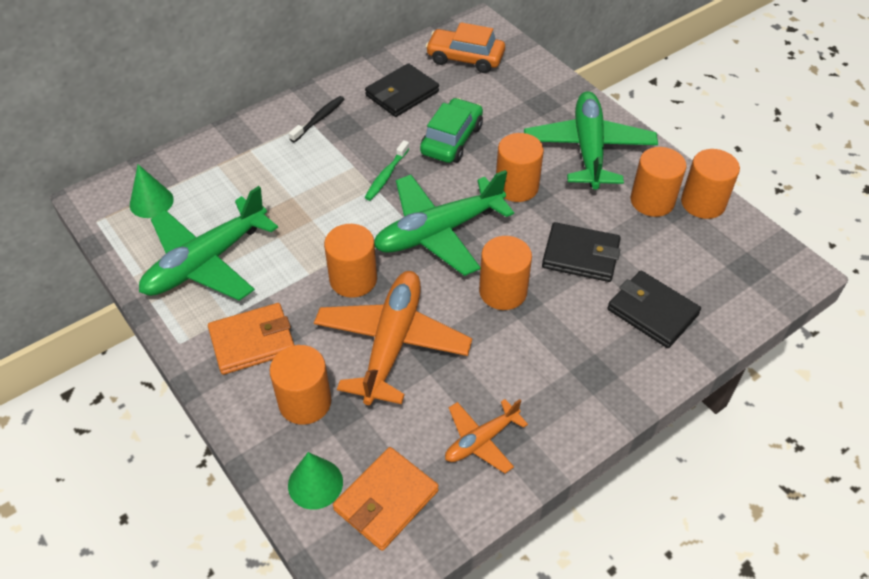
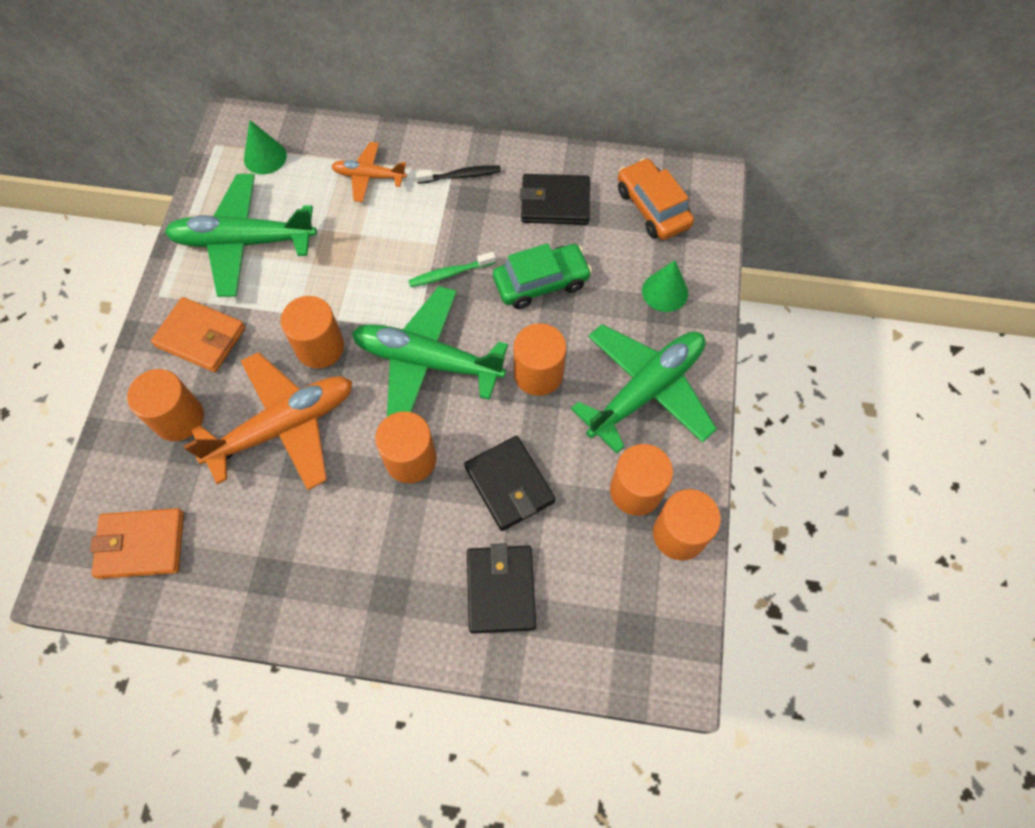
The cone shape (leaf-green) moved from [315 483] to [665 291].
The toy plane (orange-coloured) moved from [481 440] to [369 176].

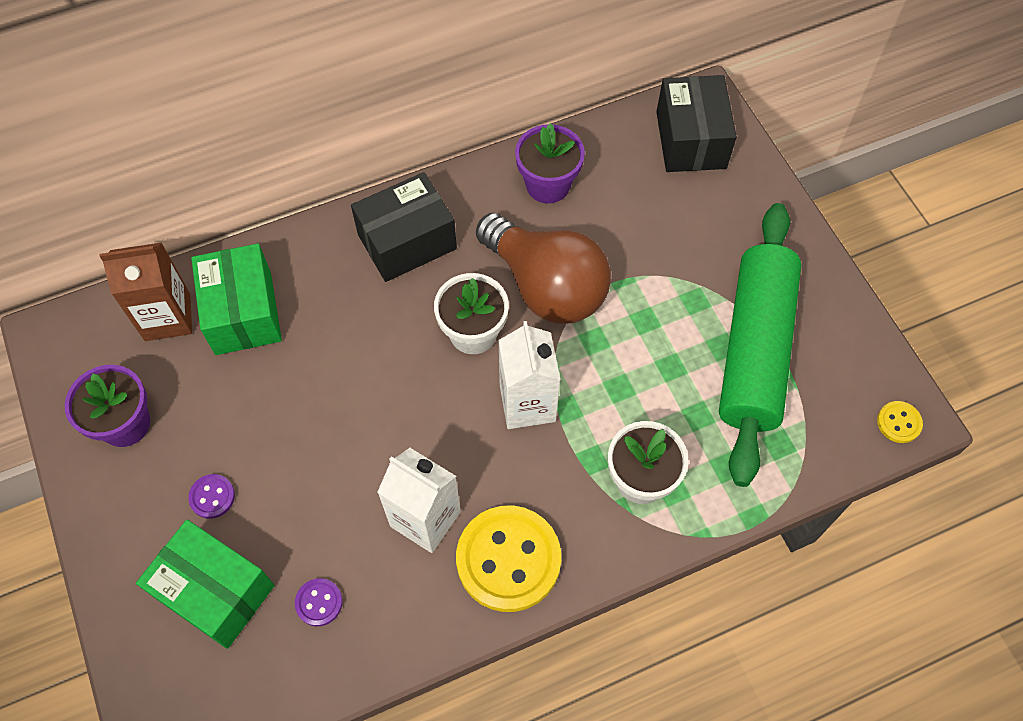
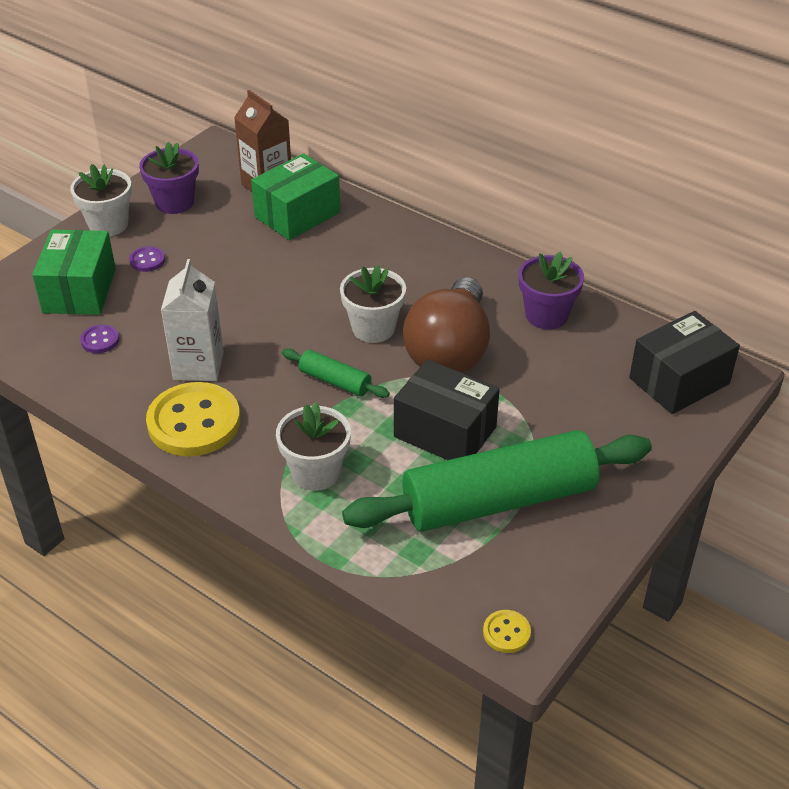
The package (ebony) moved from [407 241] to [445 432].
The carton (snow-white) at [527 403] was replaced by the dough roller (leaf-green) at [335 381].
The flower pot (snow-white) at [108 224] appeared.

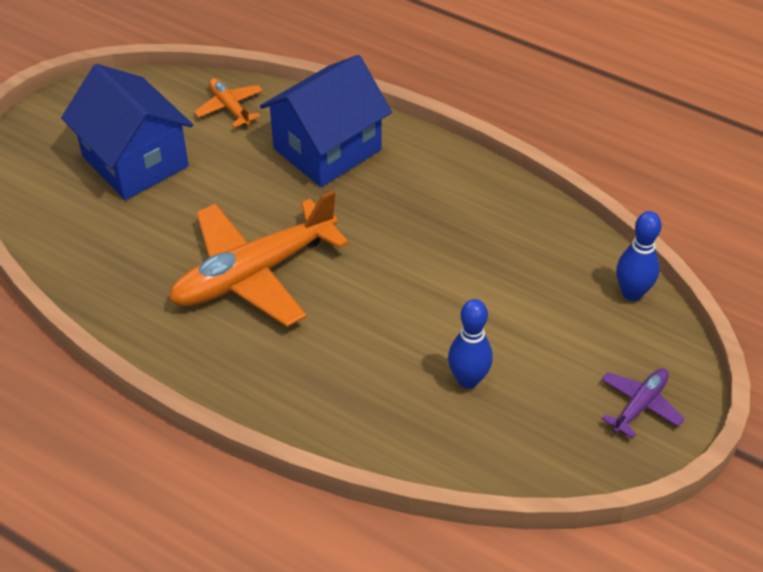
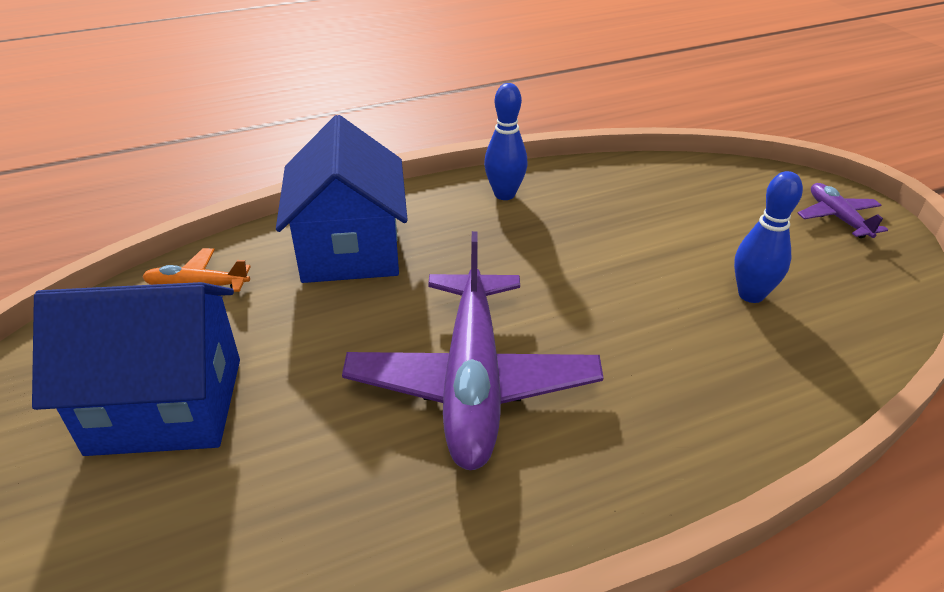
The toy plane (orange-coloured) at [253 274] became the toy plane (purple) at [472 382].
The skittle (royal blue) moved from [632 293] to [504 194].

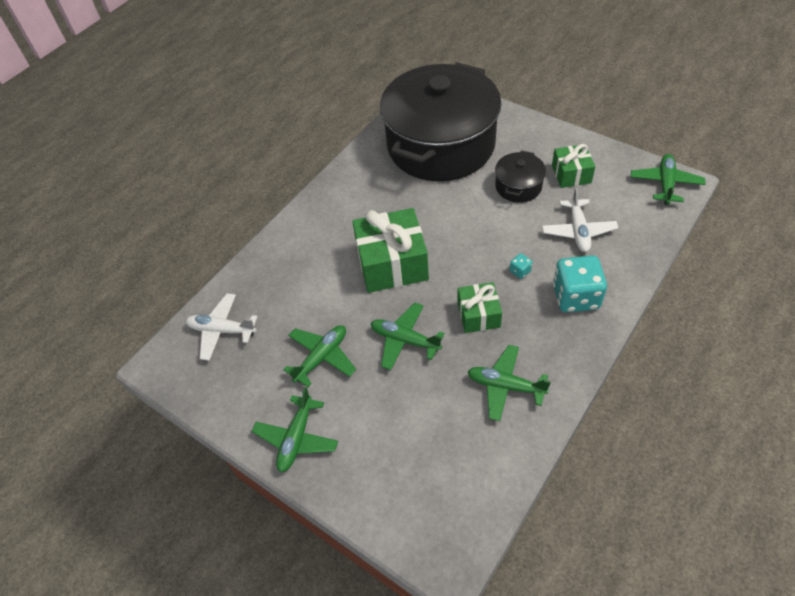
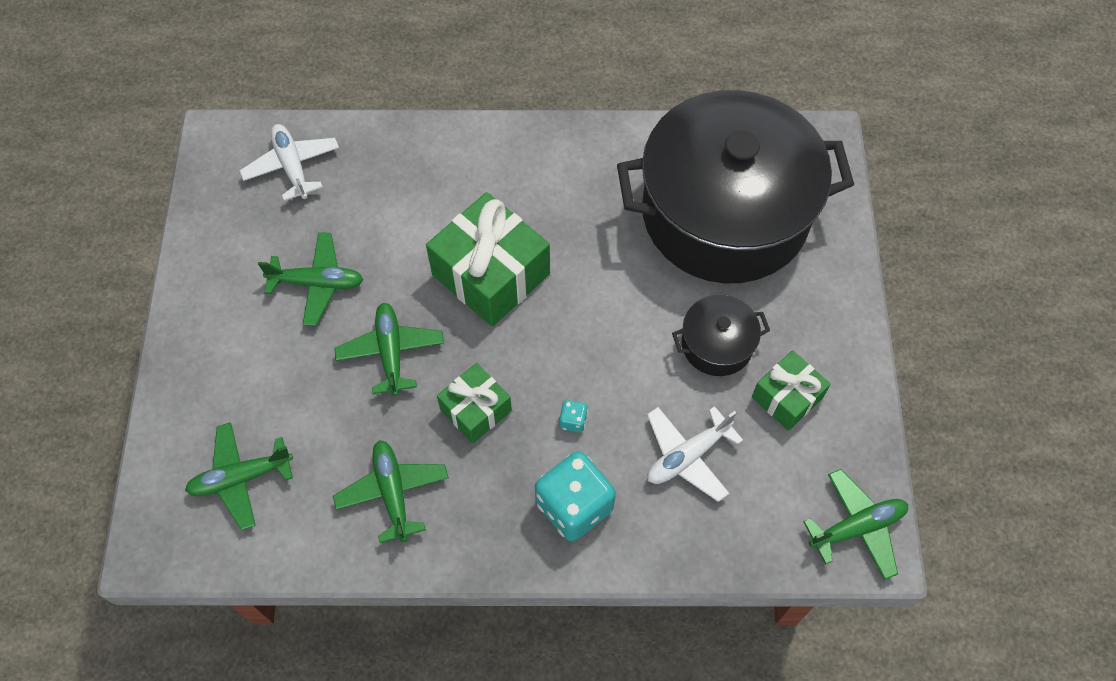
The toy plane (leaf-green) moved from [296 438] to [241 478].

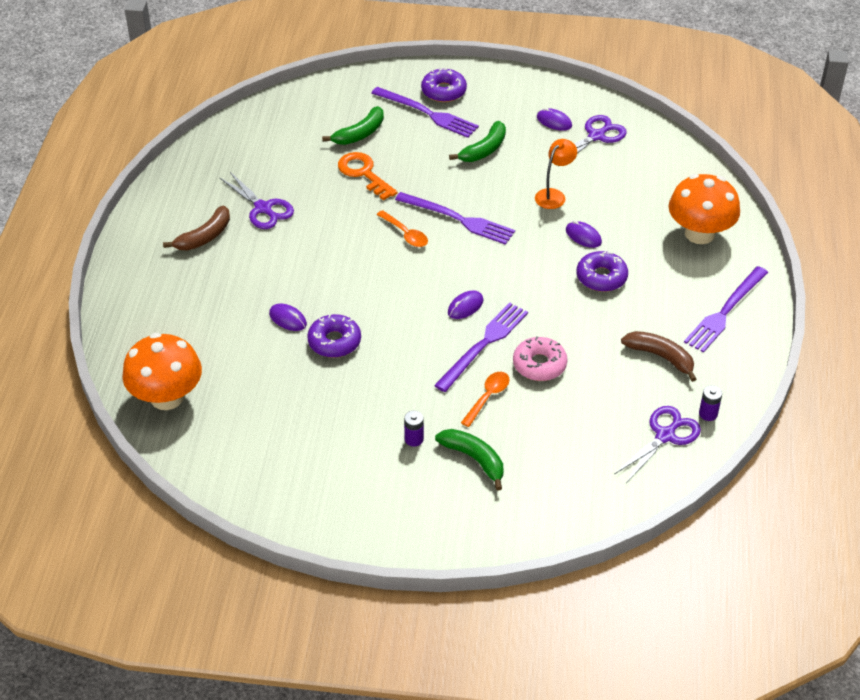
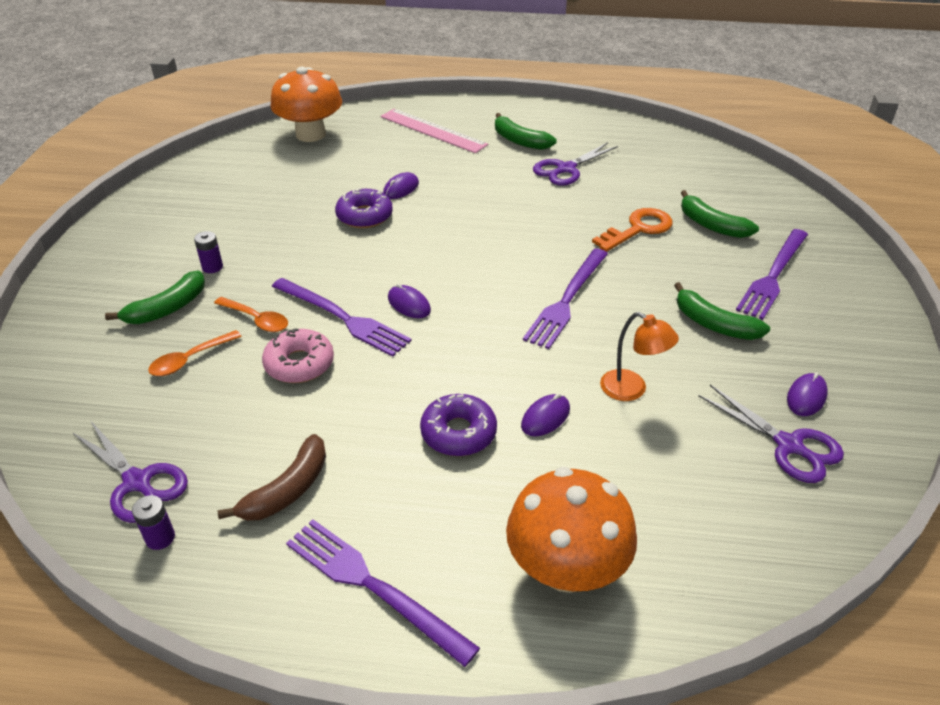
The banana (dark brown) at [204 237] became the banana (leaf-green) at [519 140].
The spoon (orange-coloured) moved from [405 234] to [190 359].
The glazed donut (purple) at [443 91] disappeared.
The ruler (rosy) at [432 131] appeared.

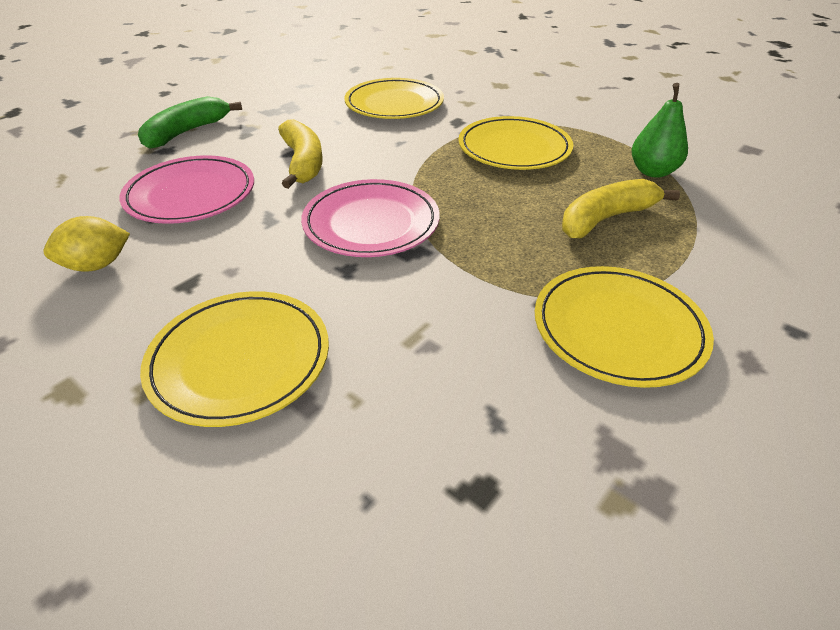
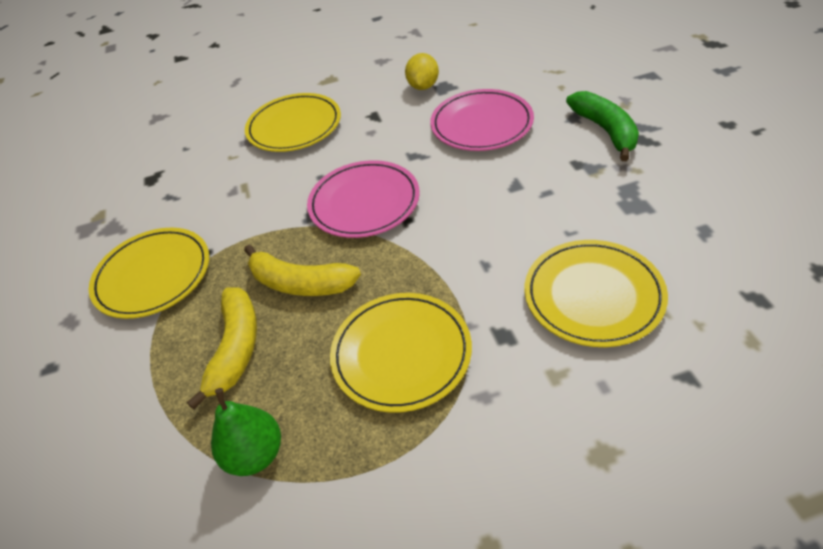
The banana (yellow) moved from [303 162] to [301 283].

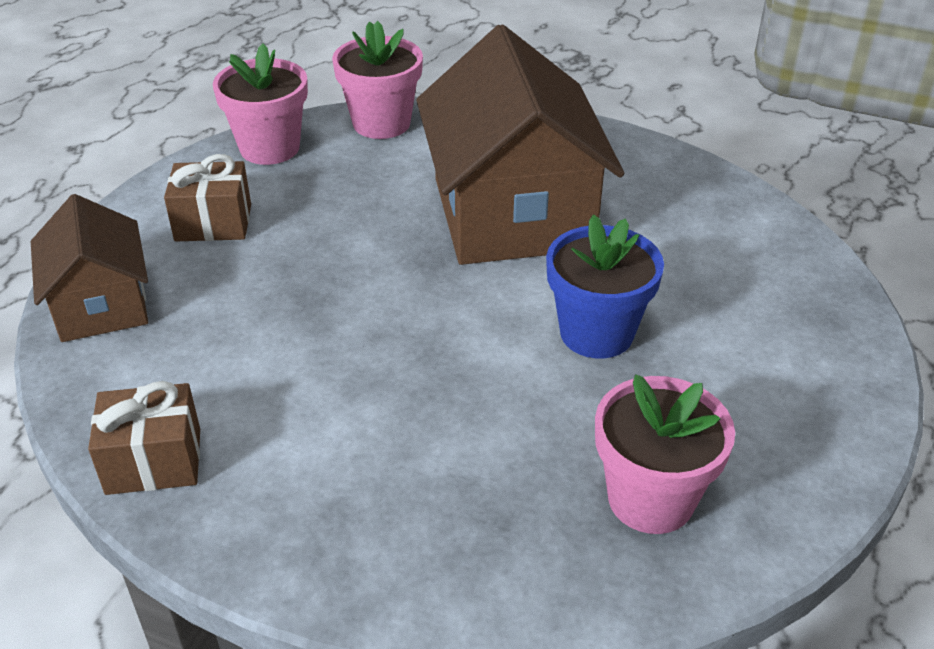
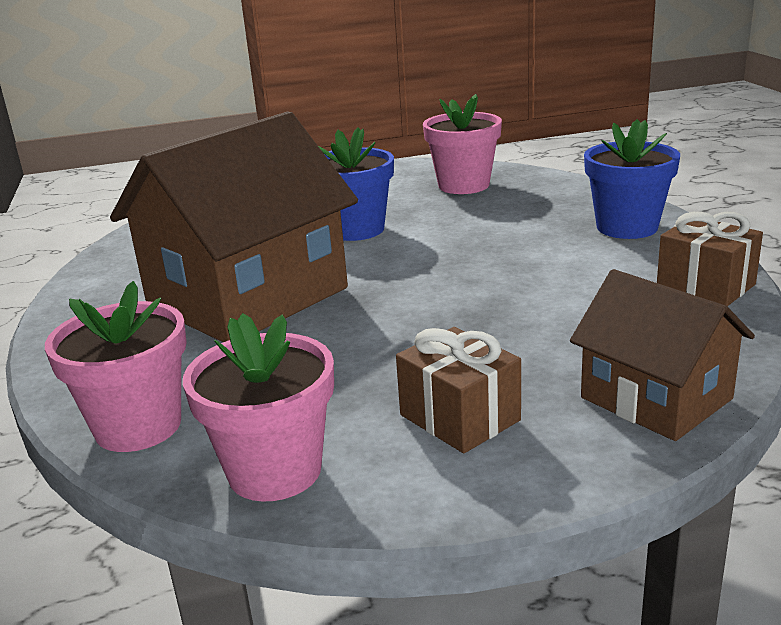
The cottage (dark brown) at [101 304] turned 75 degrees counterclockwise.
The flower pot (royal blue) at [627 227] appeared.

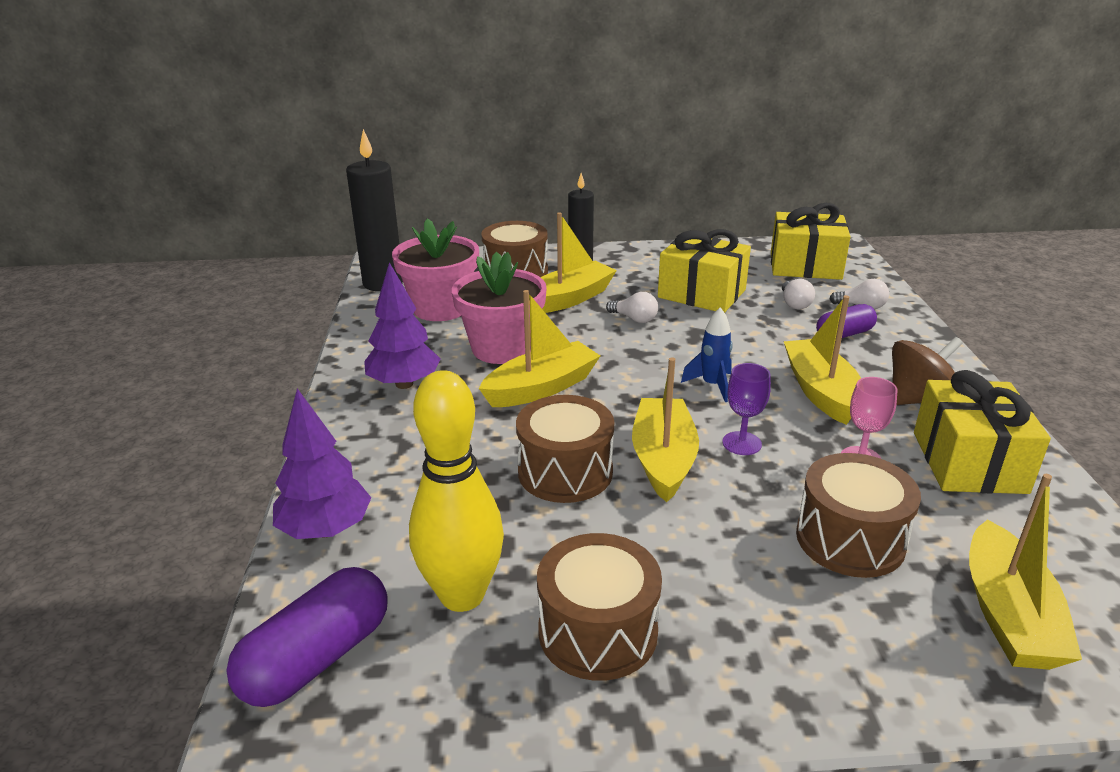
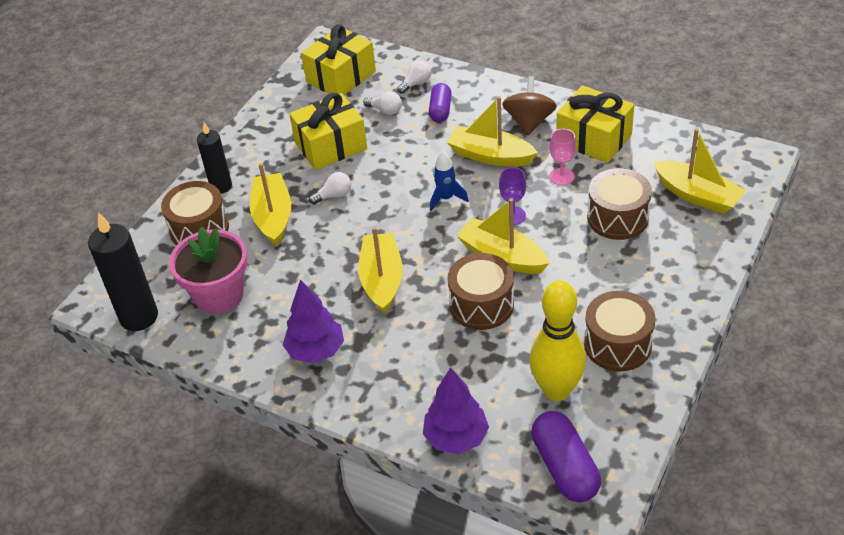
The flower pot (rosy) at [502 348] disappeared.

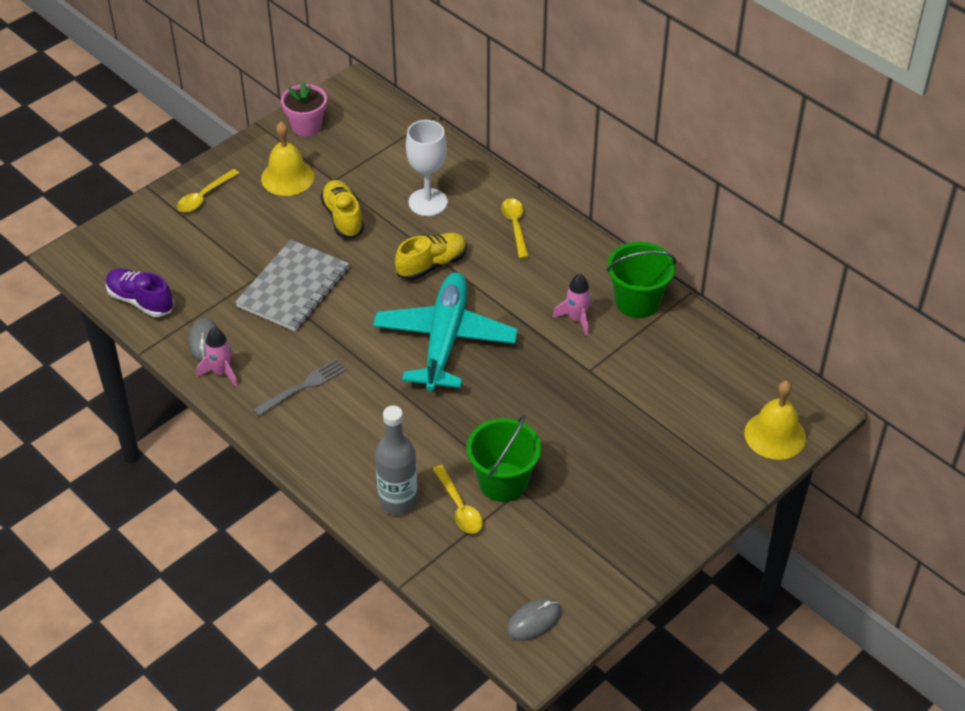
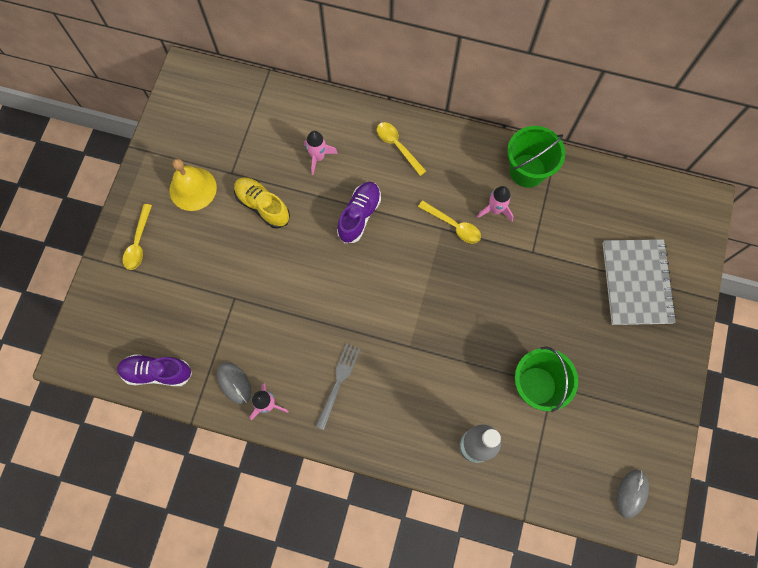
The notepad (gray) moved from [293 288] to [636 282].
The flower pot (rosy) at [306 126] disappeared.
The toy plane (aqua) at [445 339] disappeared.
The lace-up shoe (yellow) at [432 264] became the lace-up shoe (purple) at [359 215].
The chalice (snow-white) at [428 202] was replaced by the toy rocket (rosy) at [318 157].
The spoon (yellow) moved from [459 507] to [454 225].
The bell (yellow) at [775 435] disappeared.

